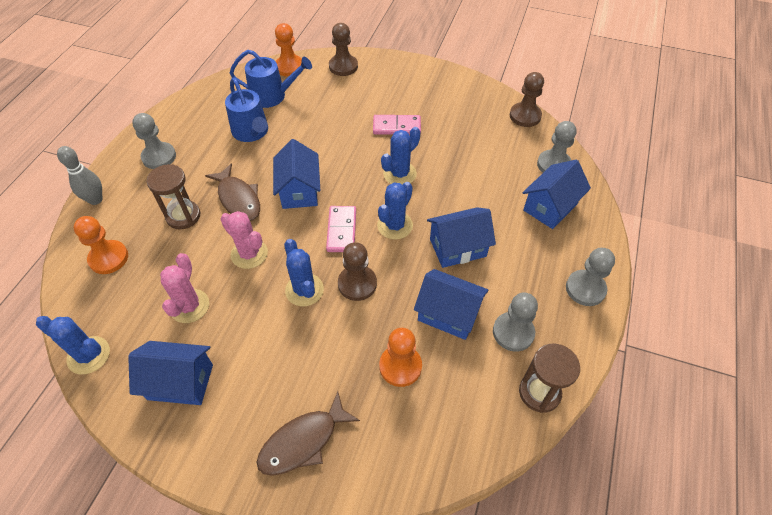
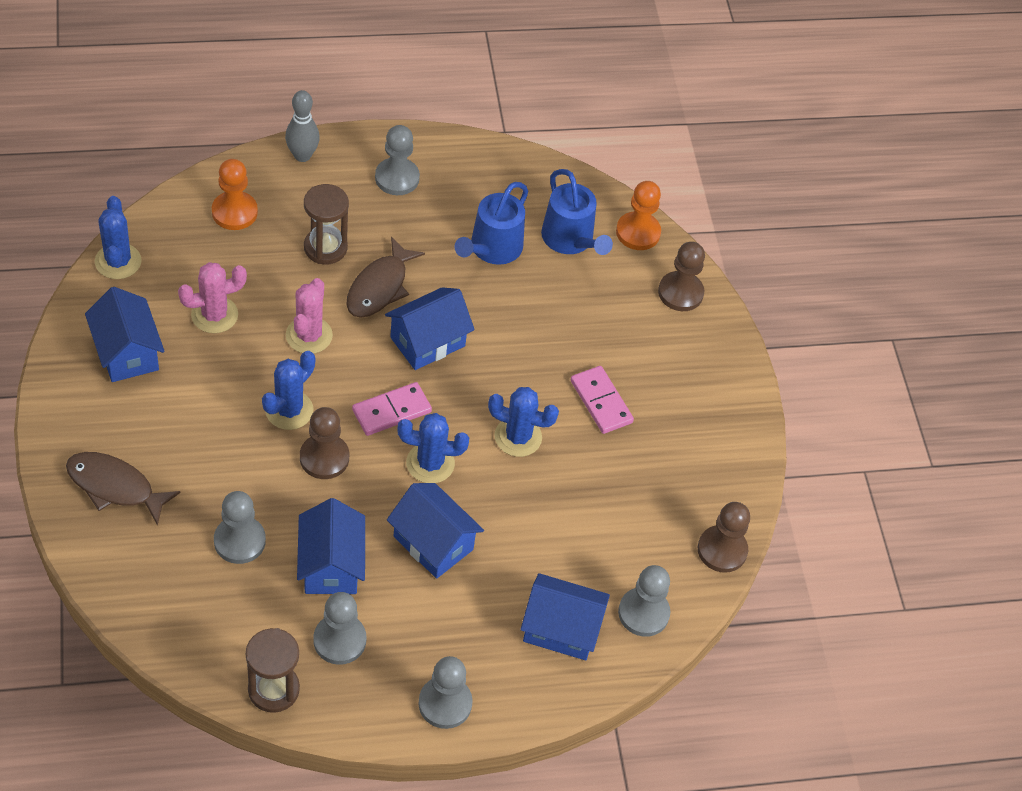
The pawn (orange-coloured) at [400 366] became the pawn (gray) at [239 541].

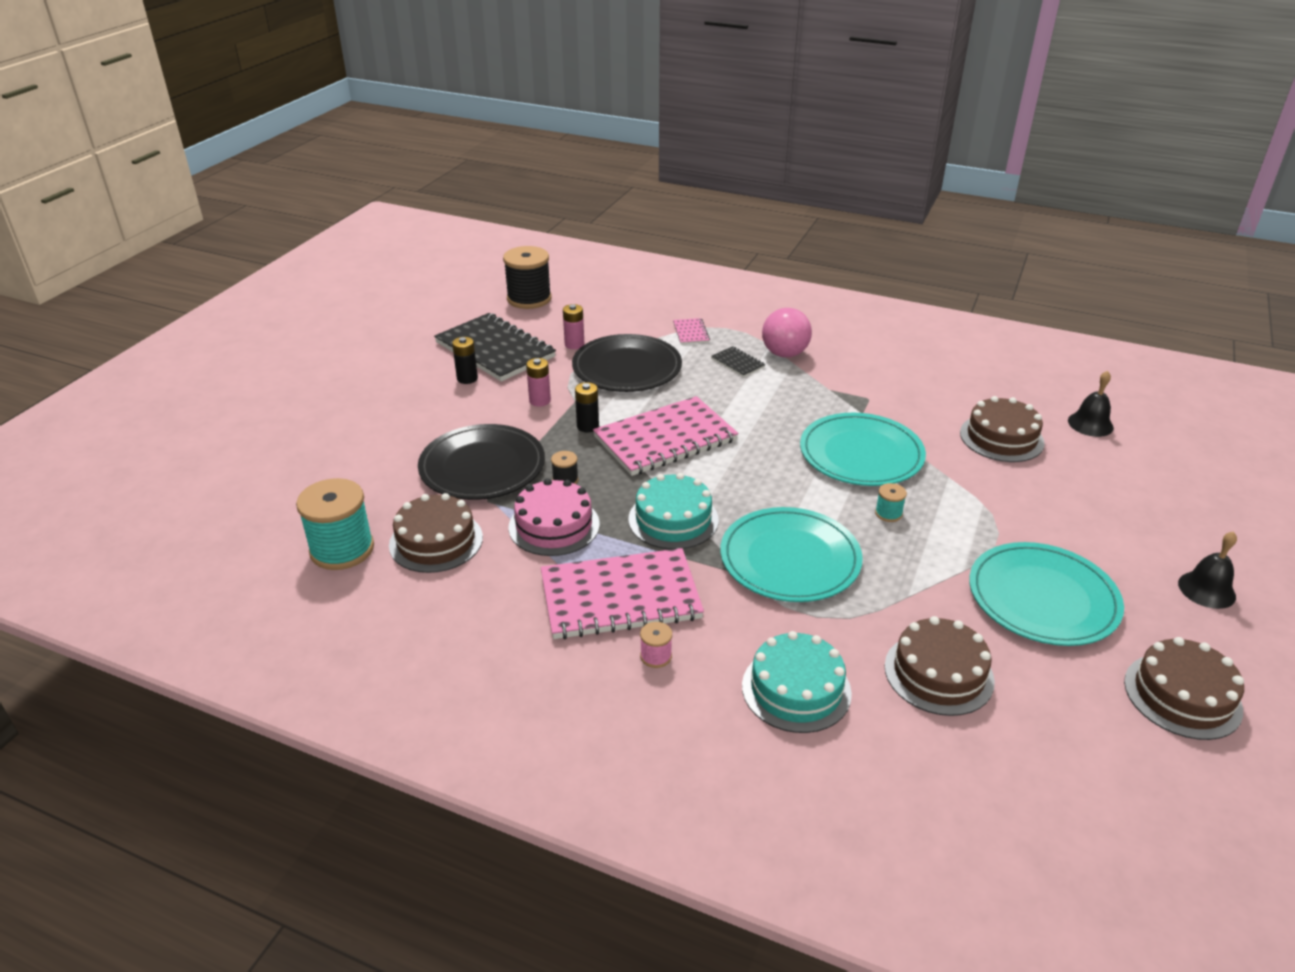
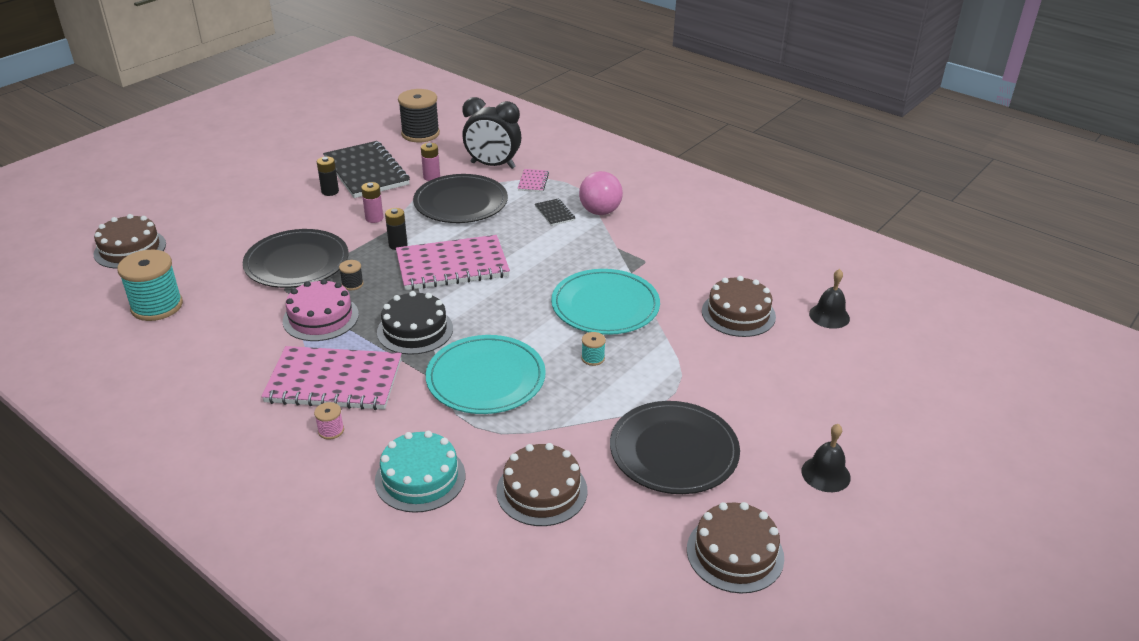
The cake (dark brown) moved from [436 541] to [130 249].
The cake (aqua) at [673 519] became the cake (ebony) at [415 330].
The dinner plate (aqua) at [1043 598] became the dinner plate (ebony) at [674 451].
The alarm clock (ebony) at [493 165] appeared.

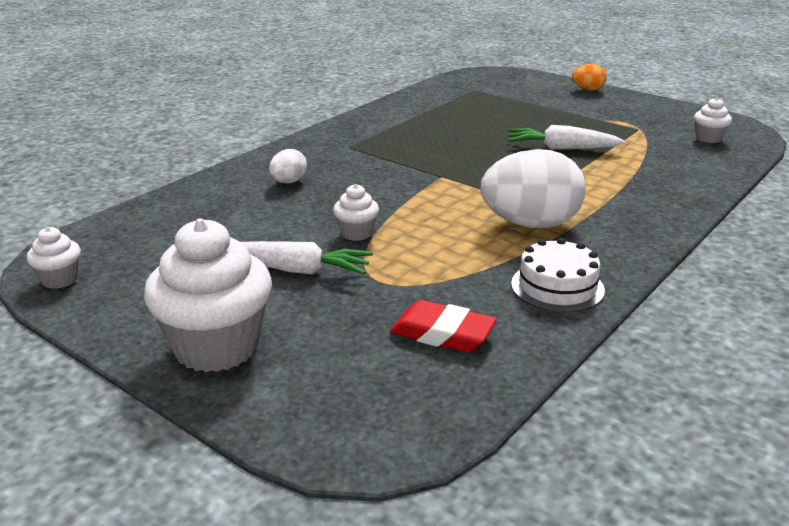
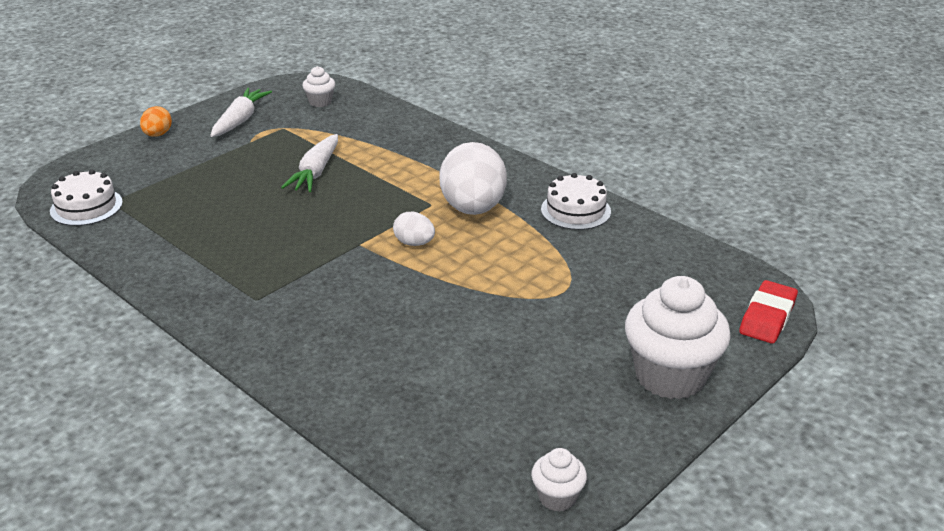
The carrot (snow-white) moved from [298 270] to [240 120].
The egg shape (snow-white) moved from [288 182] to [414 243].
The muffin (snow-white) at [356 233] disappeared.
The eraser (red) moved from [442 333] to [767 317].
The cake (snow-white) at [86 207] appeared.

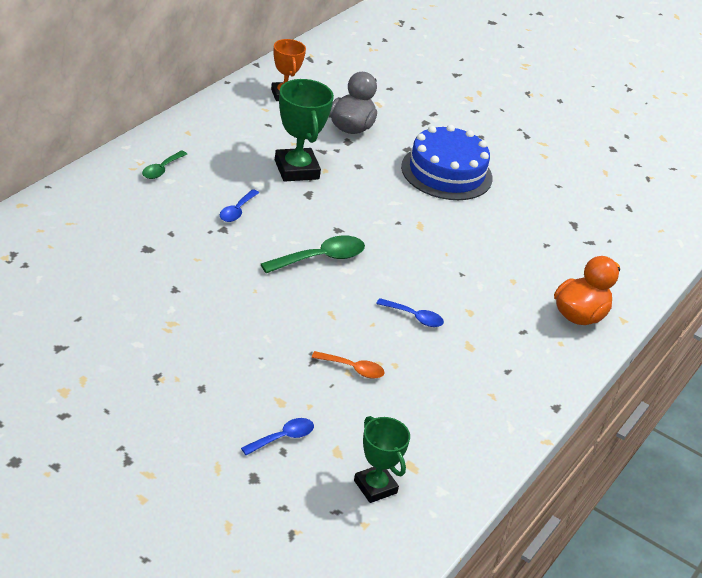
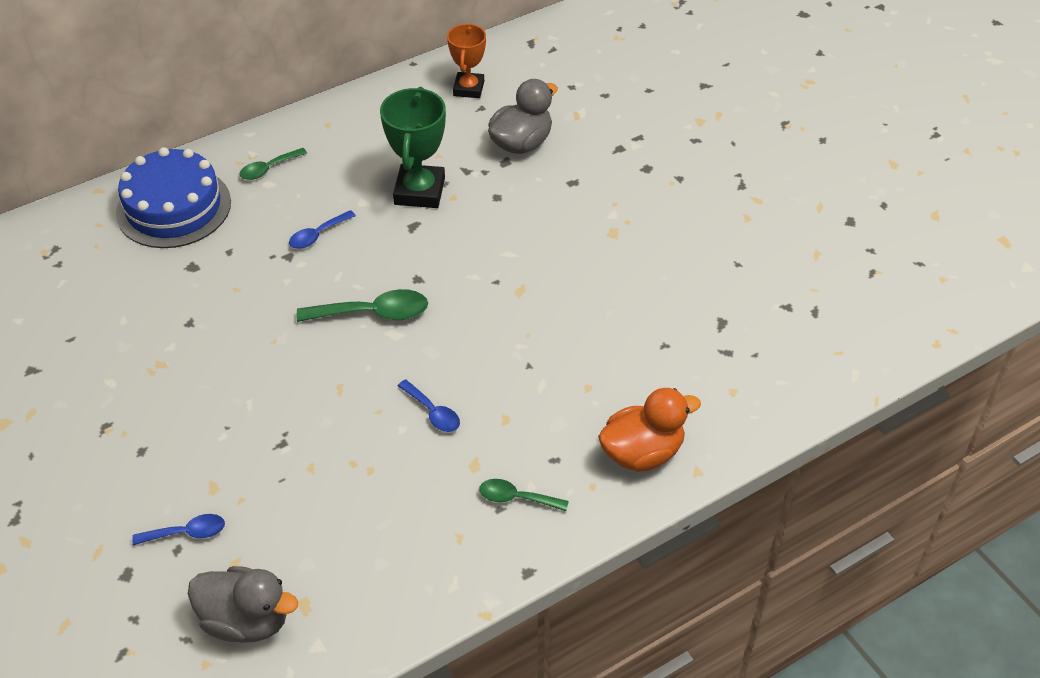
The spoon (orange-coloured) at [353 369] disappeared.
The trophy (leaf-green) at [375 487] was replaced by the toy duck (gray) at [247 620].
The cake (royal blue) moved from [446 172] to [174 207].
The spoon (leaf-green) at [516 498] appeared.

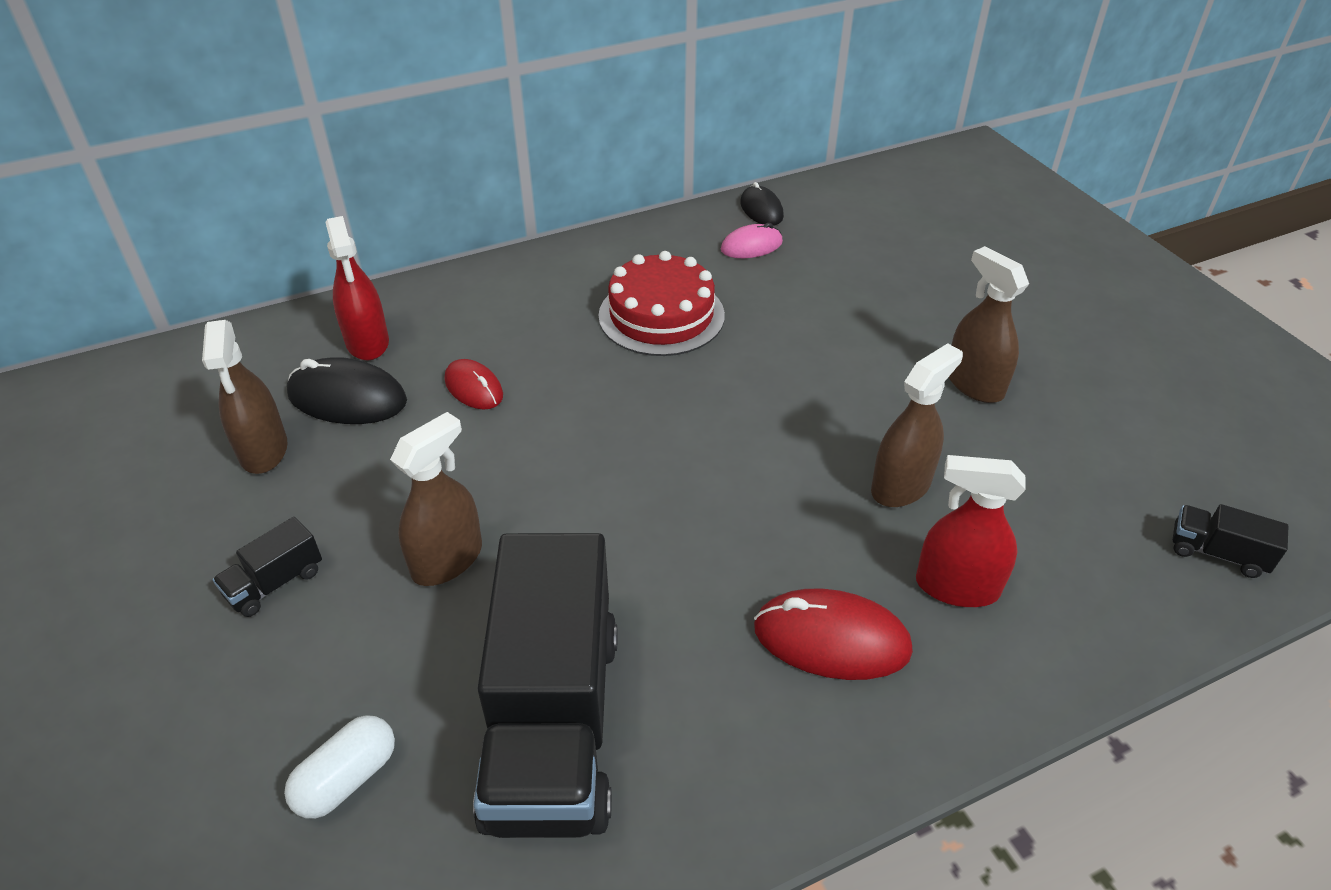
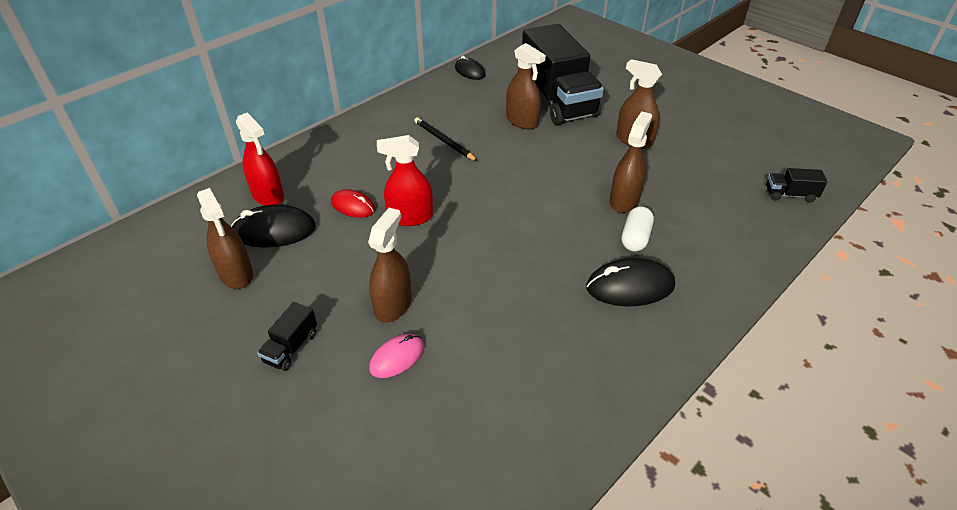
The pill (snow-white) moved from [347 778] to [635 238].
The truck (ebony) moved from [553 724] to [557 100].
The cake (red) at [661 315] was replaced by the wooden pencil (ebony) at [444 141].
The PC mouse (rosy) moved from [751 246] to [397 357].
The PC mouse (red) at [831 639] became the PC mouse (ebony) at [630 286].
The sprayer (red) moved from [956 587] to [410 217].
The sprayer (dark brown) at [522 121] appeared.

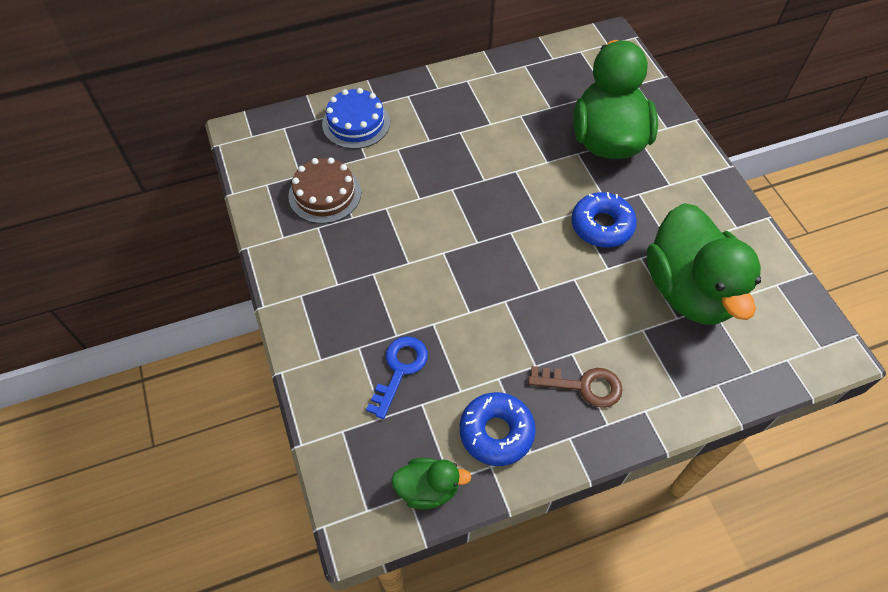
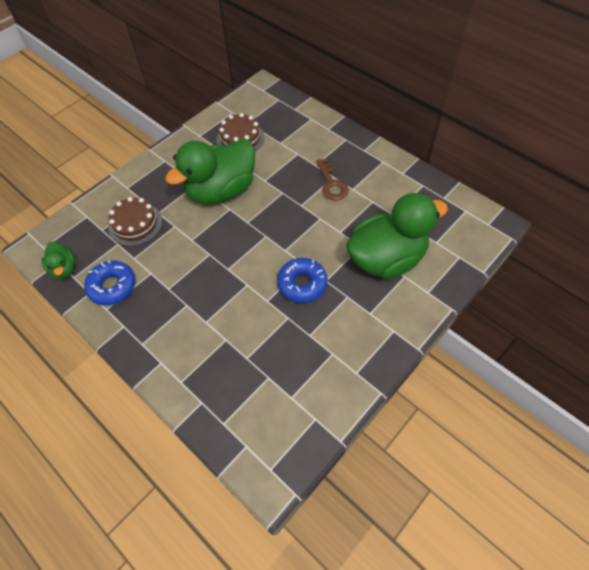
The cake (royal blue) at [356 123] disappeared.
The door key (royal blue) at [399 370] was replaced by the cake (dark brown) at [135 224].
The door key (dark brown) moved from [583 386] to [331 184].
The toy duck (leaf-green) moved from [689 290] to [221 191].

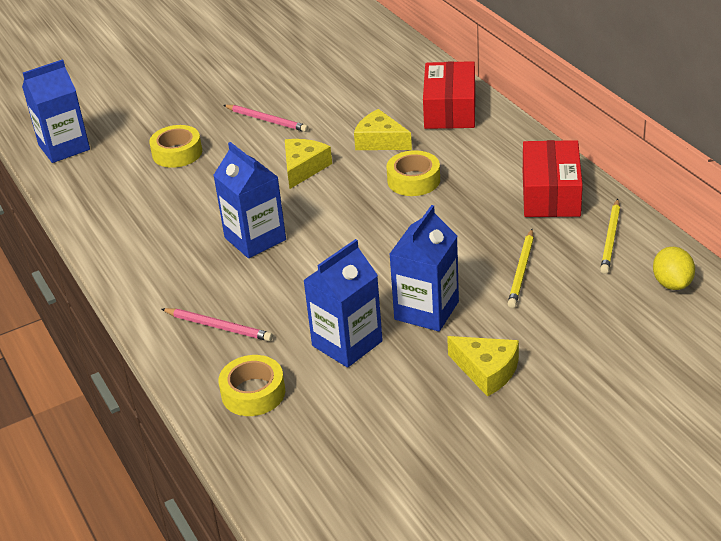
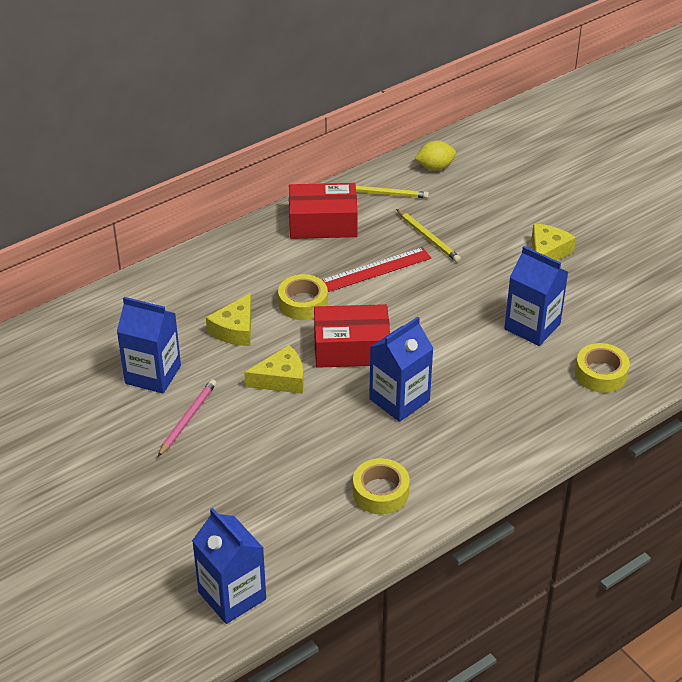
The sticky tape (yellow) moved from [177 153] to [380 492].
The wooden pencil (rosy) at [218 326] disappeared.
The cheese (yellow) at [303 168] turned 150 degrees clockwise.
The carton (royal blue) moved from [426 310] to [153 374].
The package (red) moved from [450 109] to [351 348].
The wooden pencil (yellow) at [522 271] turned 45 degrees clockwise.
The ruler (red) at [376 269] appeared.

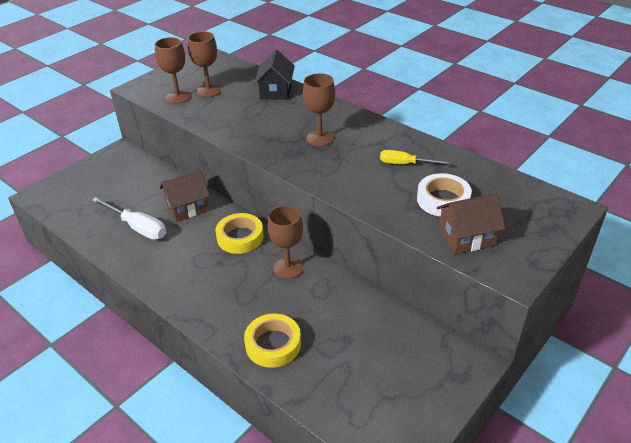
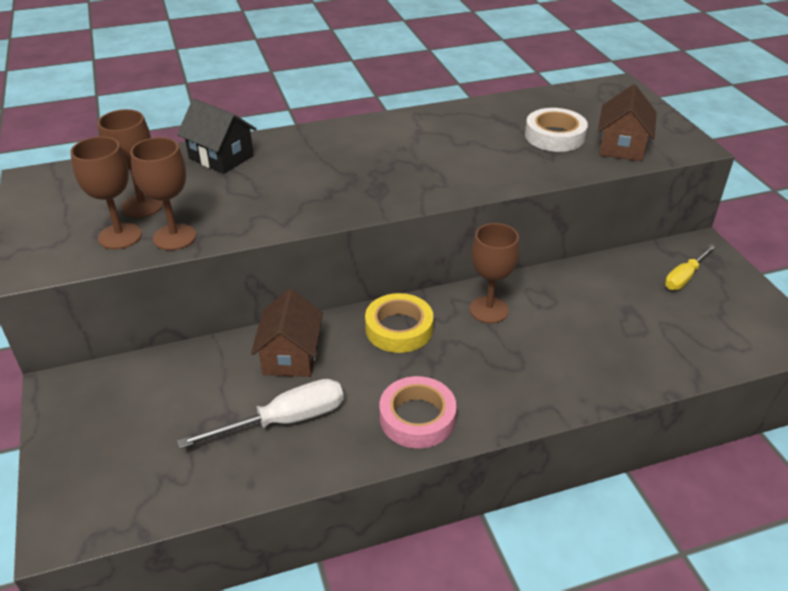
The sticky tape (yellow) at [273 344] disappeared.
The chalice (dark brown) moved from [320 138] to [174 237].
The screwdriver (yellow) moved from [405 164] to [684 277].
The sticky tape (rosy) at [417 418] appeared.

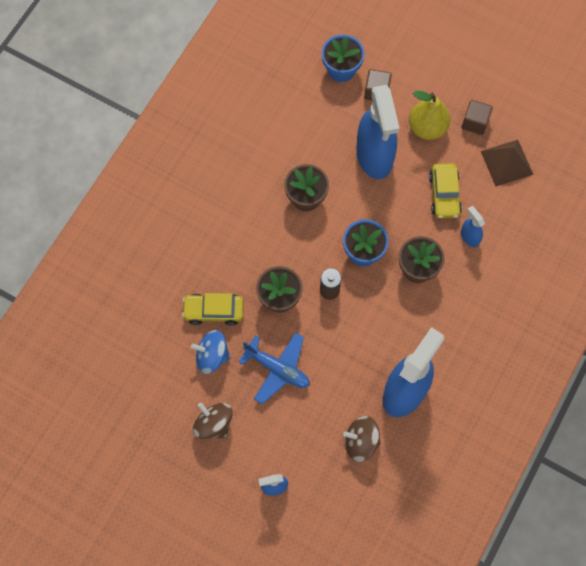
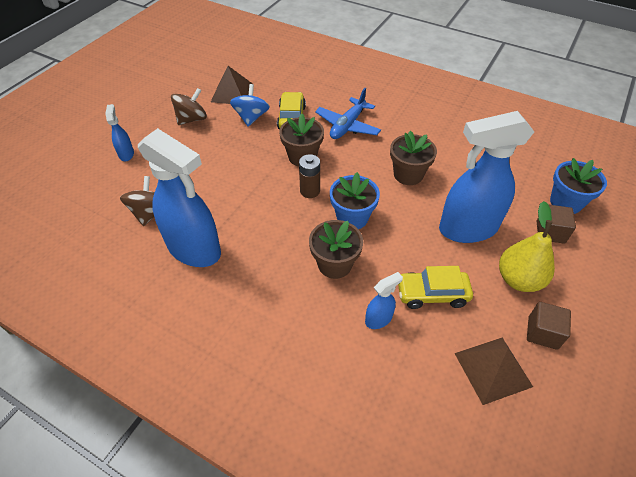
The toy plane (royal blue) moved from [277 369] to [347 126].
The pyramid shape (dark brown) at [232 93] appeared.

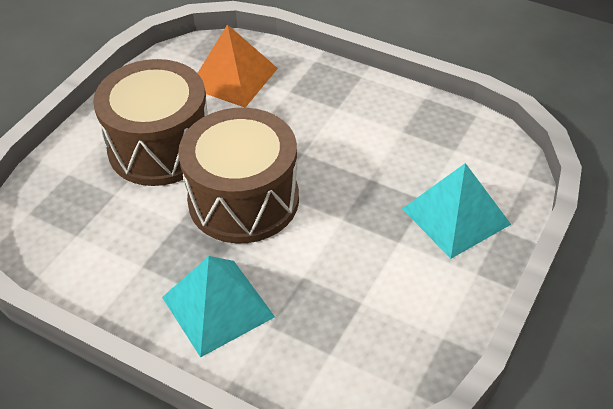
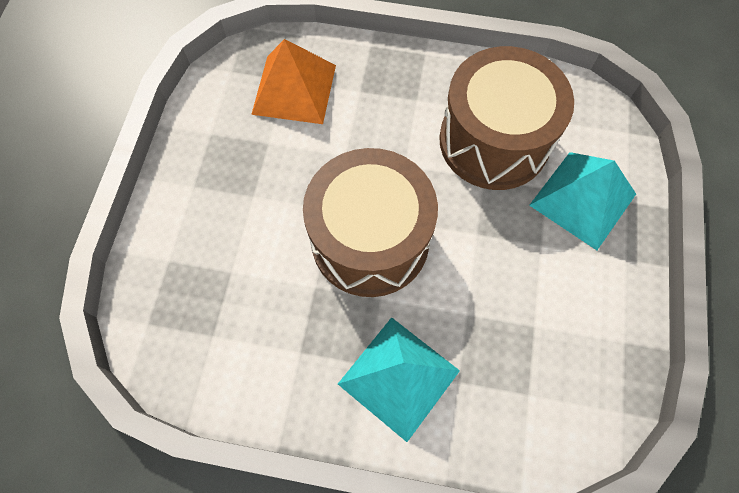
The snare drum (dark brown) moved from [160 147] to [494 141].

